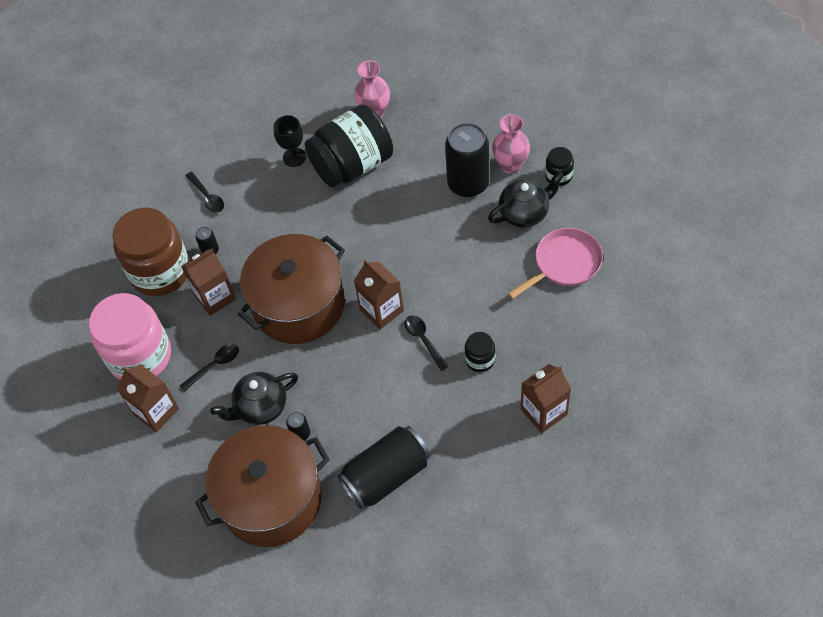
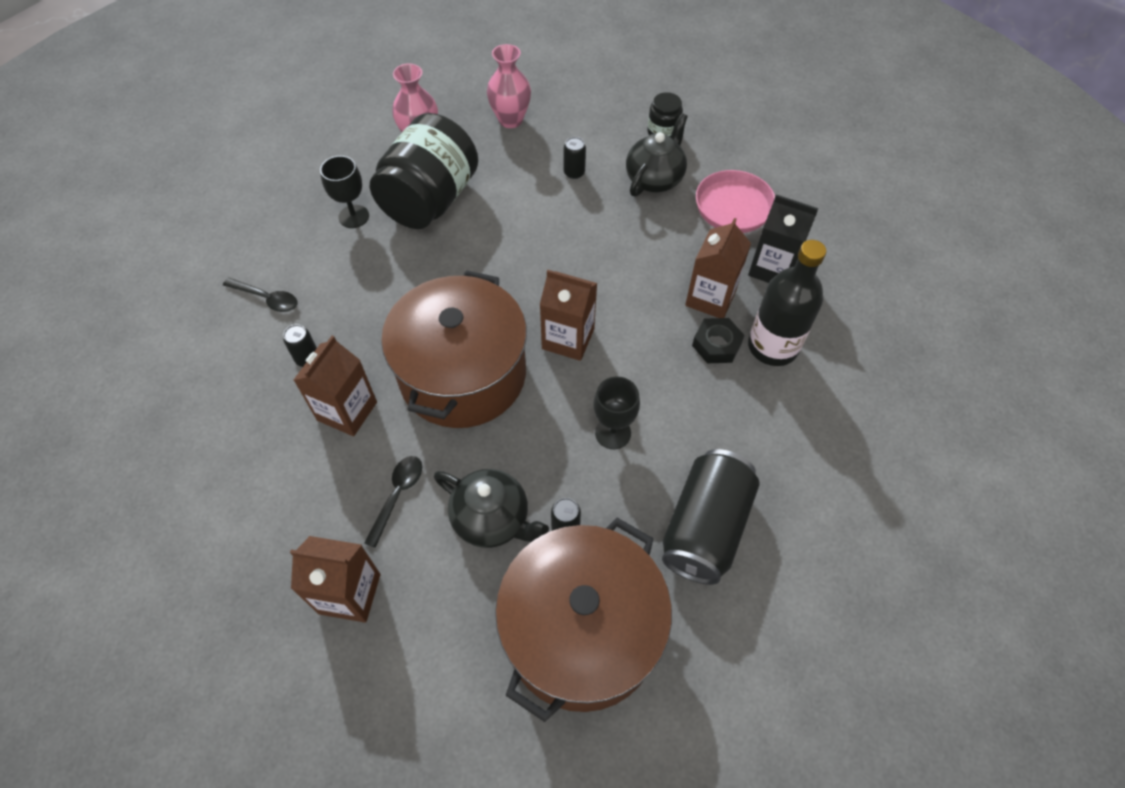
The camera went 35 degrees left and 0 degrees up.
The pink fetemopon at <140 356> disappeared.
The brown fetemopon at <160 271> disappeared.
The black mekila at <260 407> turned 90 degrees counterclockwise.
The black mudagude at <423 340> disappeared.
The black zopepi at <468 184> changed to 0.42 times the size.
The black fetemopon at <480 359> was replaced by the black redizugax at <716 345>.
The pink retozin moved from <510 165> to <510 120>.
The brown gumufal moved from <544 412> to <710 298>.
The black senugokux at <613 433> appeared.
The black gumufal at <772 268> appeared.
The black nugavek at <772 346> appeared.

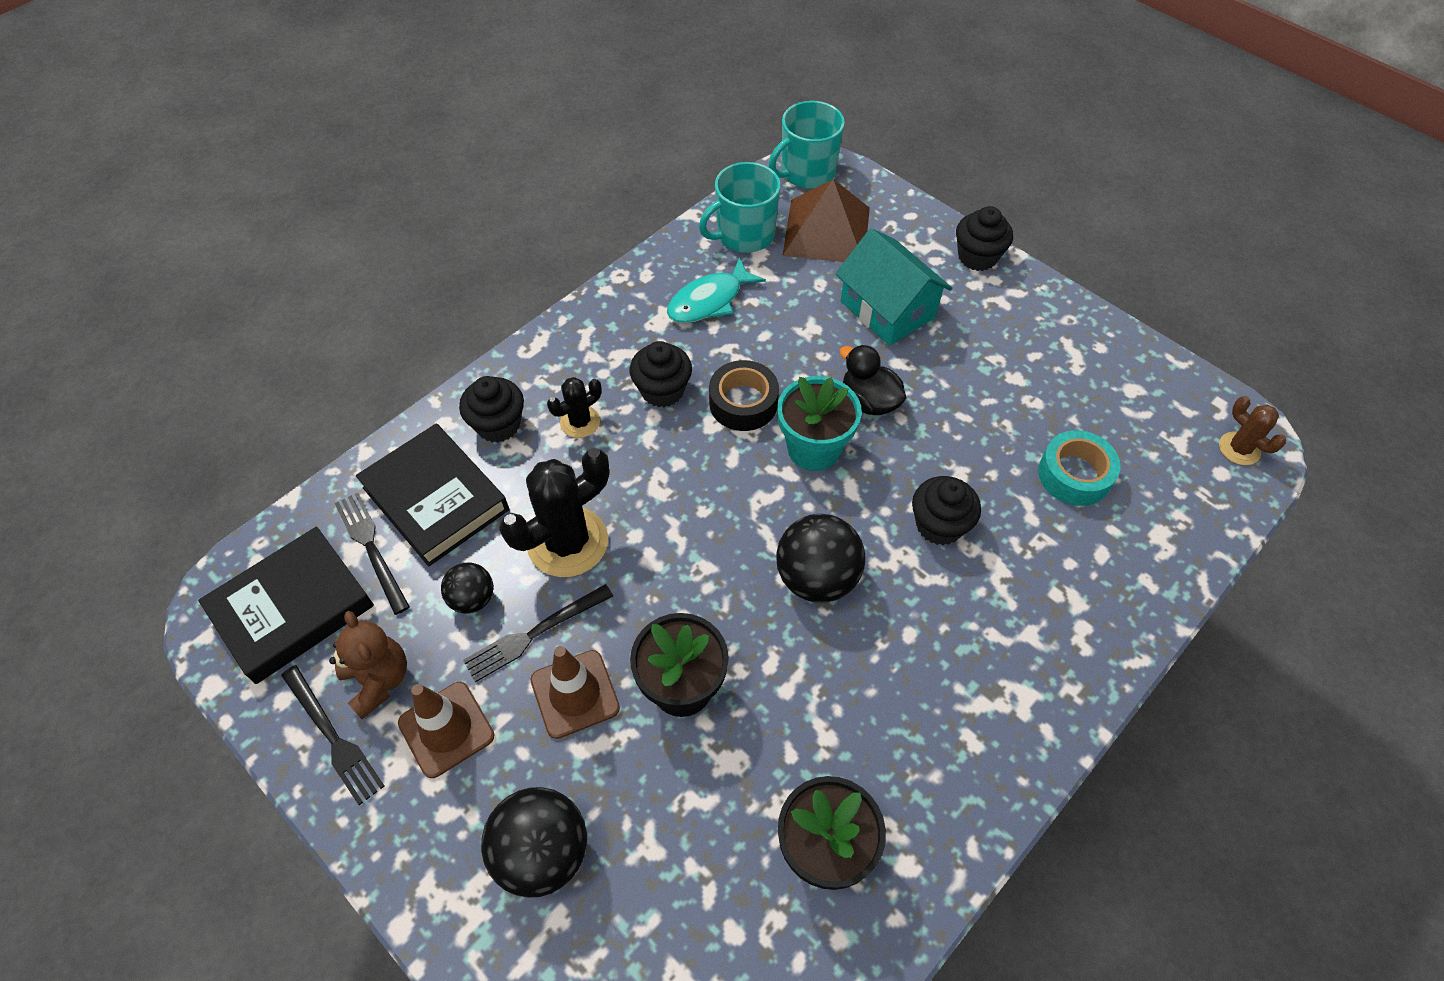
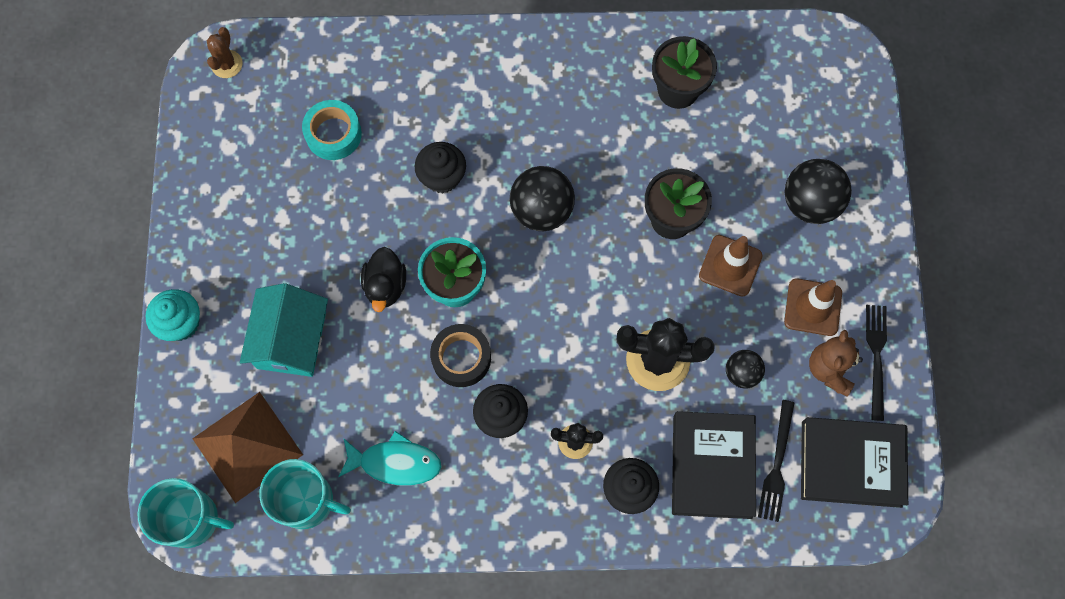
The camera went 135 degrees left and 15 degrees up.
The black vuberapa at <534 634> disappeared.
The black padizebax at <977 257> became the turquoise padizebax at <181 323>.

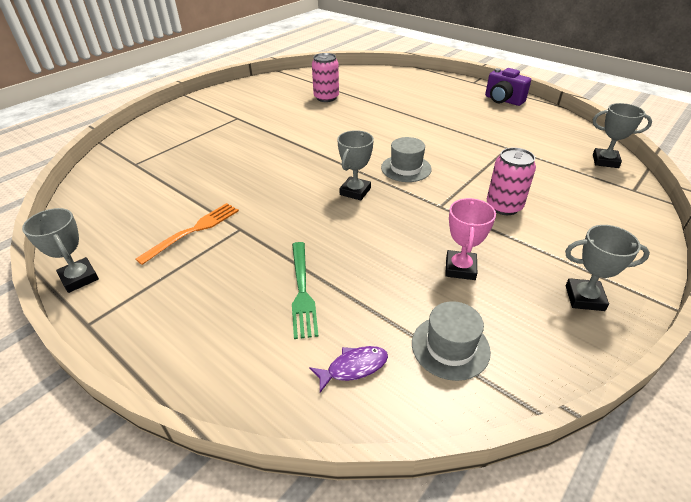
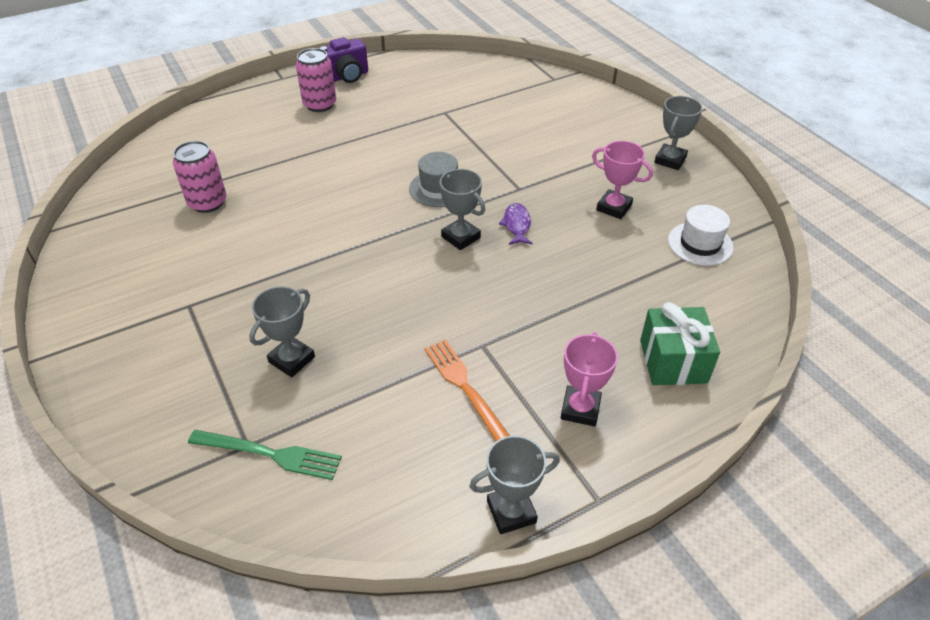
The camera went 70 degrees left and 5 degrees up.
The green vuberapa moved from <302 291> to <270 454>.
The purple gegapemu moved from <353 367> to <517 225>.
The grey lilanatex at <450 347> became the white lilanatex at <700 244>.
The pink zopepi moved from <504 206> to <320 105>.
The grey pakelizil moved from <605 161> to <292 359>.
The pink pakelizil at <580 409> appeared.
The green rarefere at <673 361> appeared.

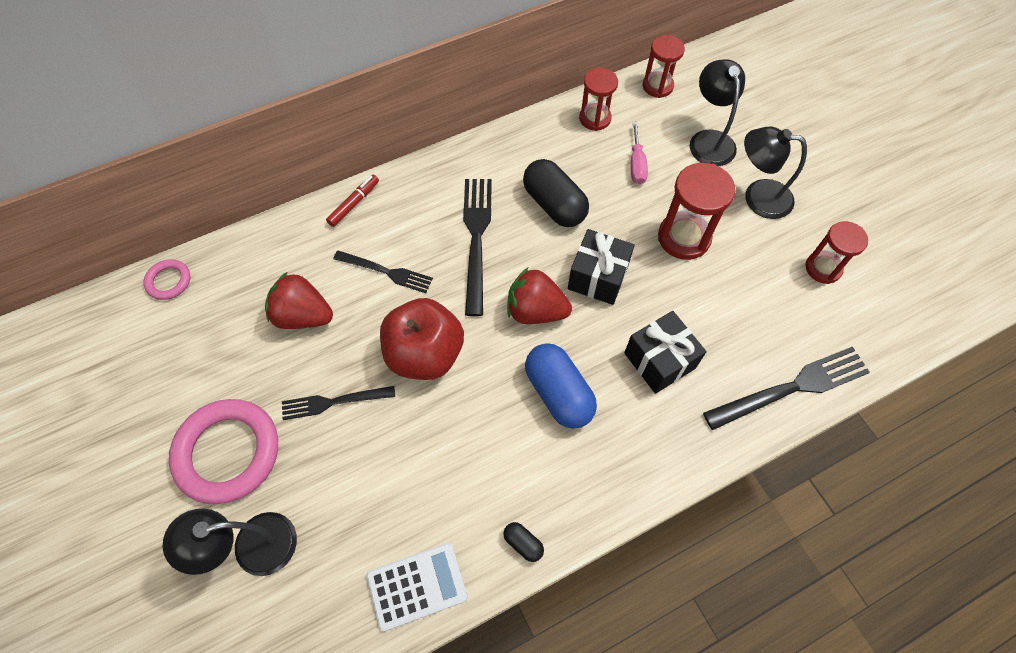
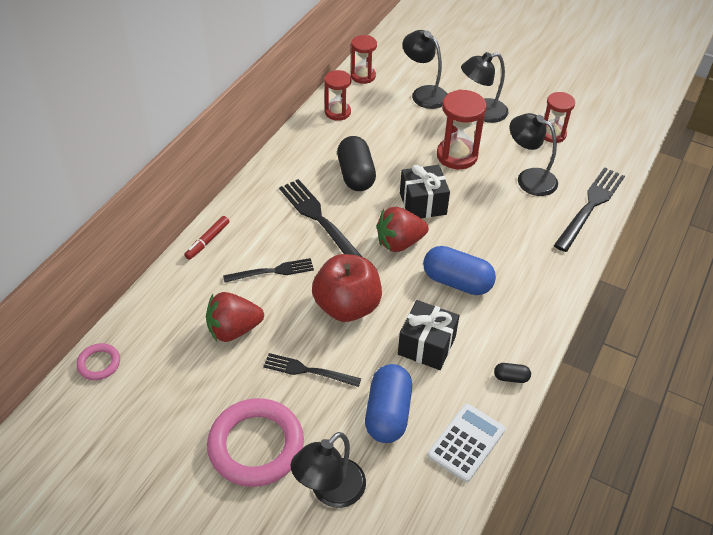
The camera went 35 degrees left and 15 degrees down.
The black vuberapa at <333 402> turned 60 degrees clockwise.
The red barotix at <354 204> turned 150 degrees counterclockwise.
The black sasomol at <554 204> turned 60 degrees clockwise.
The black rarefere moved from <659 360> to <426 345>.
The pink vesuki at <636 164> disappeared.
The blue sasomol at <388 413> appeared.
The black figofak at <529 178> appeared.

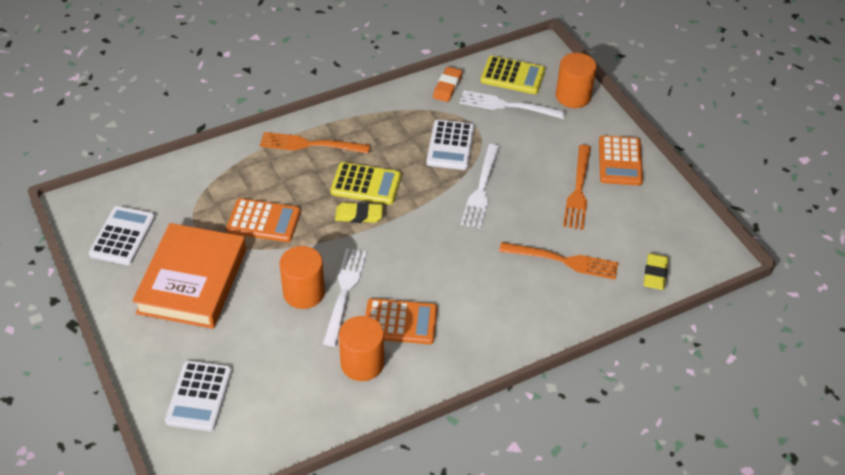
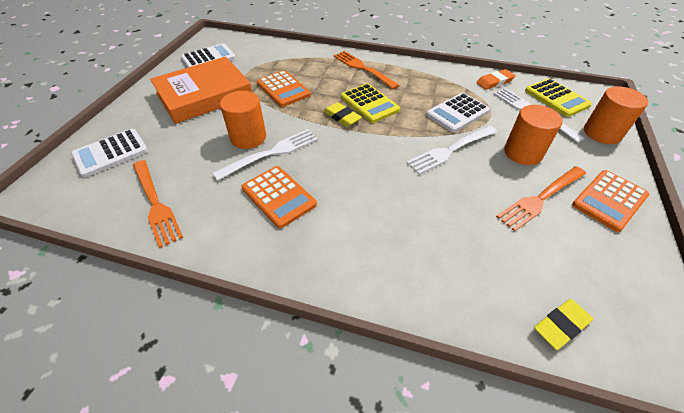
The camera went 45 degrees right and 0 degrees up.
The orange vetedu moved from <362 363> to <523 153>.
The orange vuberapa moved from <563 261> to <155 203>.

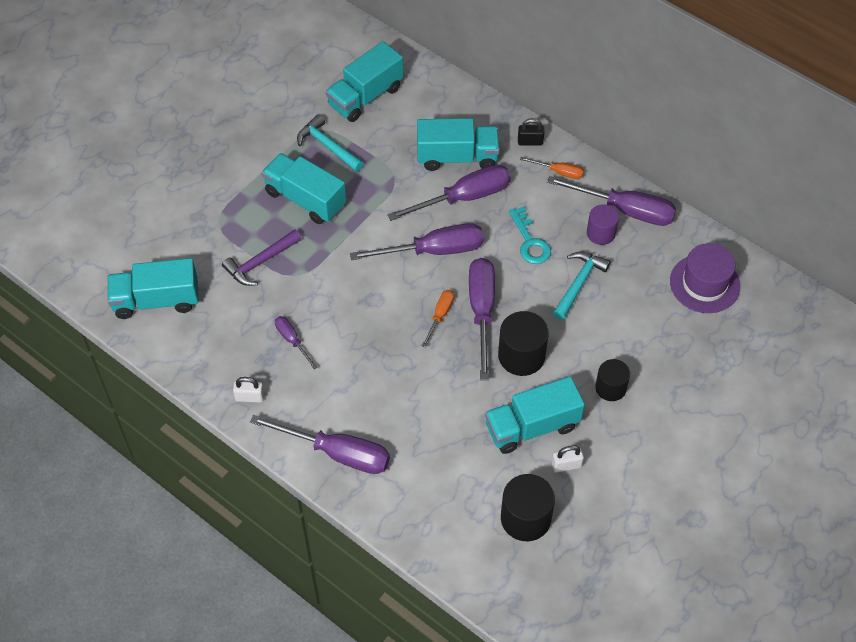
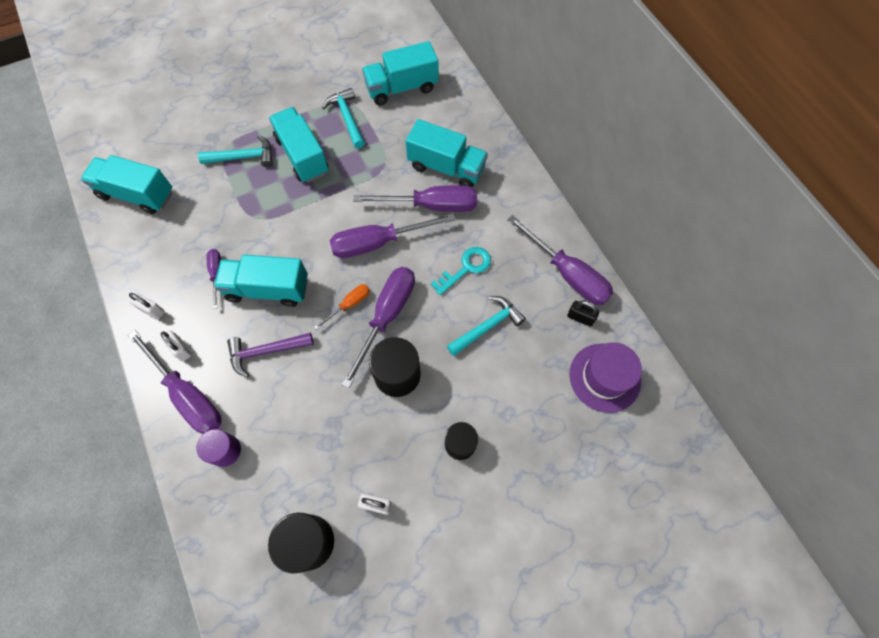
The camera went 25 degrees right and 10 degrees up.
The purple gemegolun moved from <260 262> to <266 351>.
The purple vesuki at <433 250> turned 150 degrees clockwise.
The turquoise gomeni moved from <532 426> to <268 289>.
The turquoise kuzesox at <530 241> turned 135 degrees counterclockwise.
The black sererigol moved from <530 142> to <580 317>.
The orange vesuki at <559 172> disappeared.
The purple vetedu moved from <601 233> to <225 450>.
The white sererigol at <181 349> appeared.
The turquoise gemegolun at <243 157> appeared.

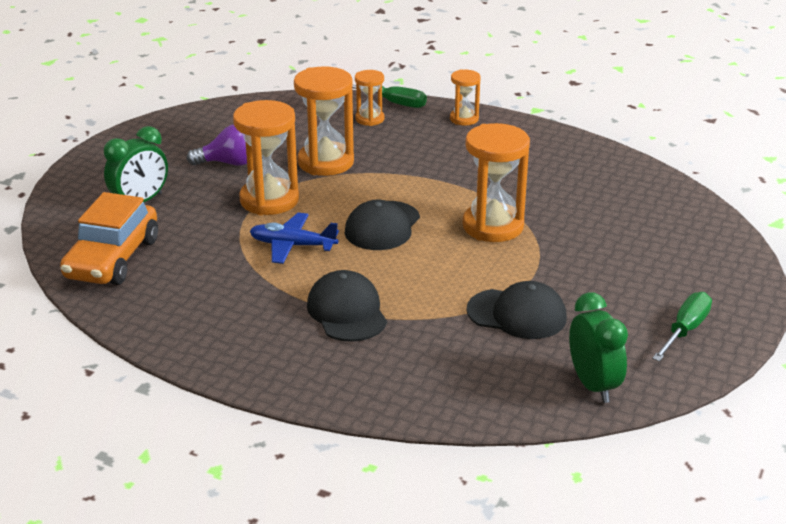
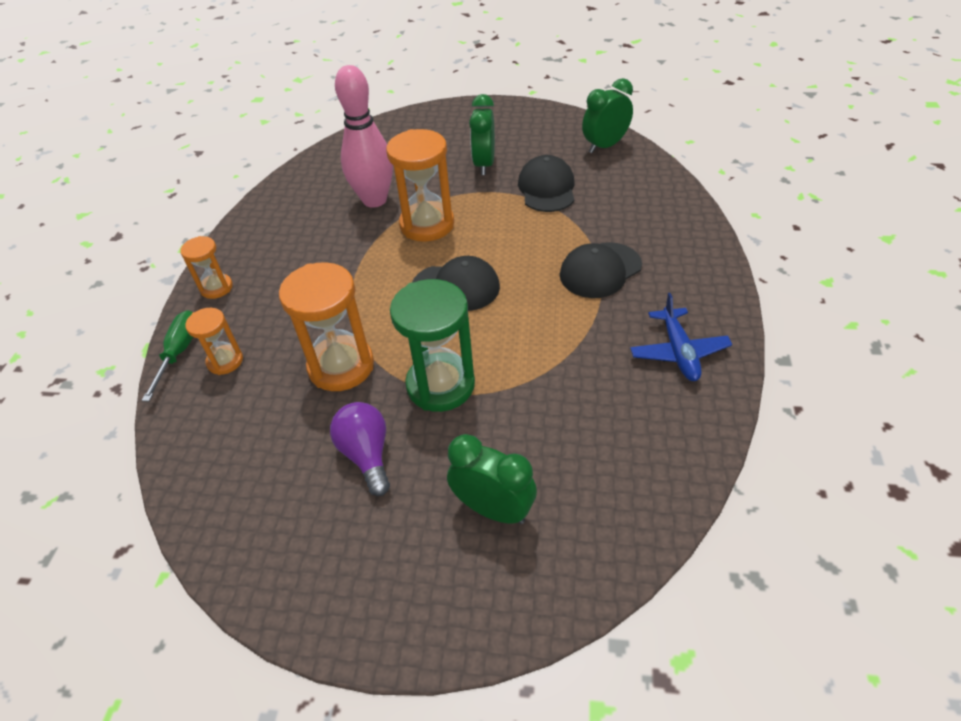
The camera went 105 degrees left and 15 degrees up.
The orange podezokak at <112 259> disappeared.
The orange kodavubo at <269 200> became the green kodavubo at <440 385>.
The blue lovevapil moved from <293 246> to <678 352>.
The green vesuki at <685 330> disappeared.
The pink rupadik at <374 200> appeared.
The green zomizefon at <484 164> appeared.

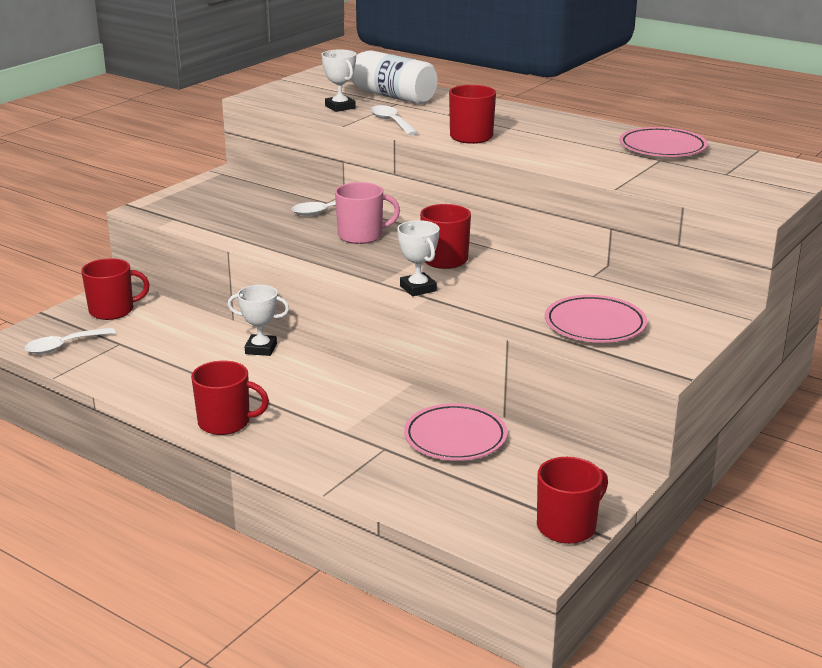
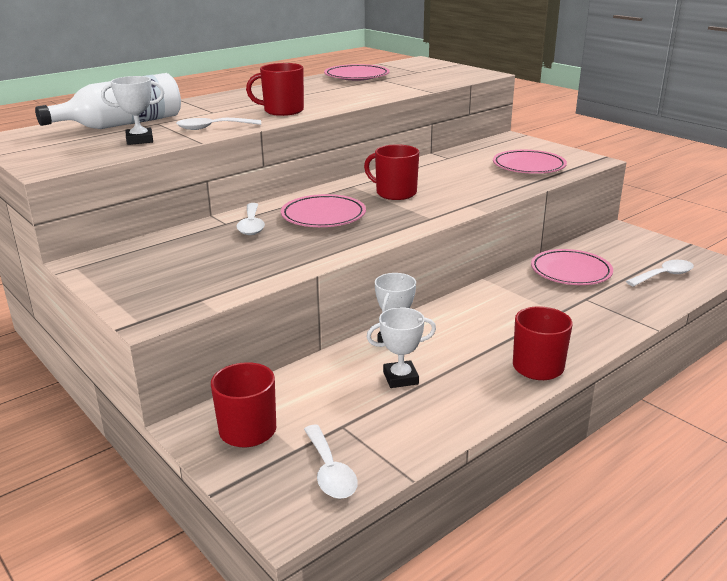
The camera went 75 degrees left and 0 degrees up.
The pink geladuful at <361 236> was replaced by the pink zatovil at <323 216>.
The white pakelizil moved from <418 288> to <400 378>.
The red geladuful at <567 526> disappeared.
The white mudagude at <664 275> appeared.

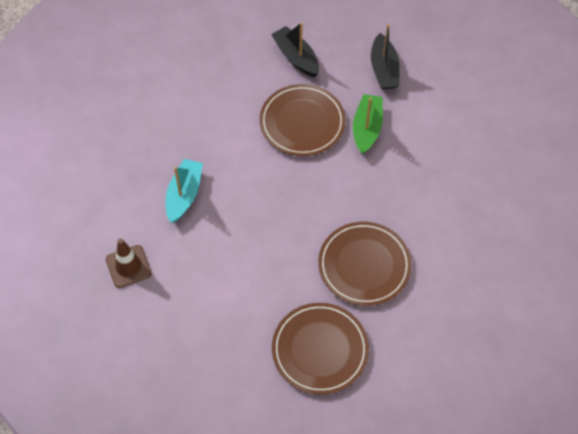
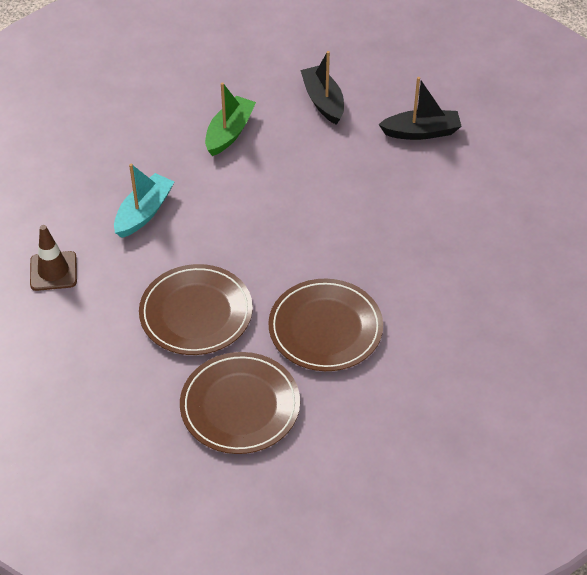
The camera went 15 degrees right and 10 degrees down.
The brown zatovil moved from <302 122> to <196 313>.
The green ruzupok moved from <367 128> to <229 133>.
The black ruzupok at <384 69> turned 105 degrees counterclockwise.

